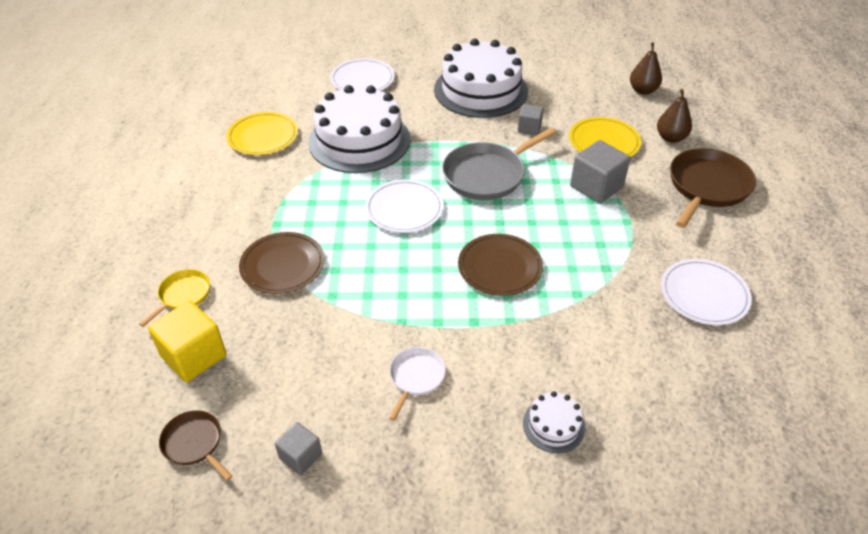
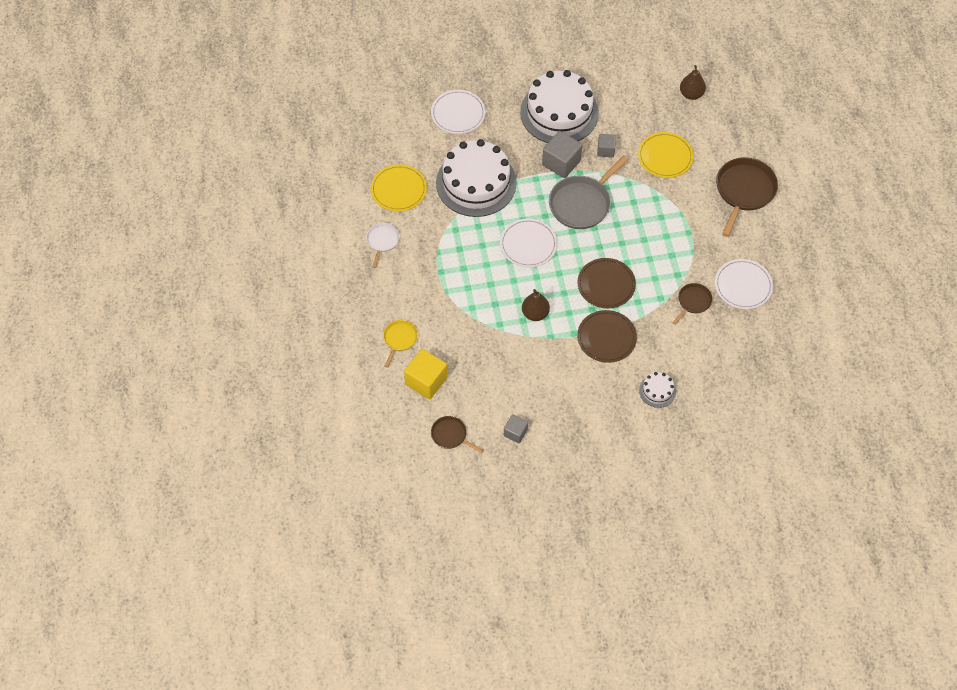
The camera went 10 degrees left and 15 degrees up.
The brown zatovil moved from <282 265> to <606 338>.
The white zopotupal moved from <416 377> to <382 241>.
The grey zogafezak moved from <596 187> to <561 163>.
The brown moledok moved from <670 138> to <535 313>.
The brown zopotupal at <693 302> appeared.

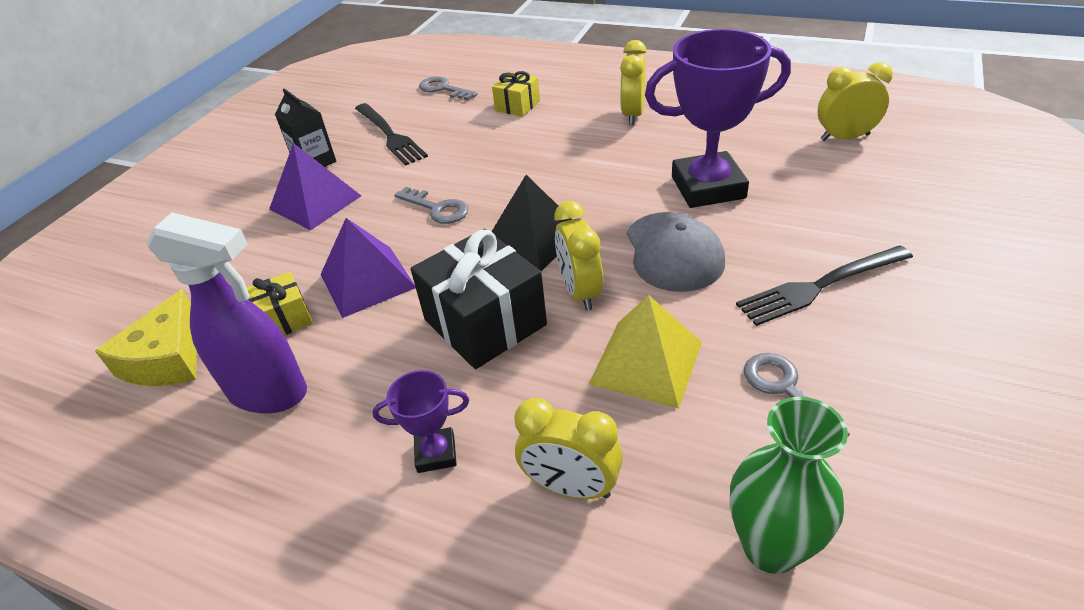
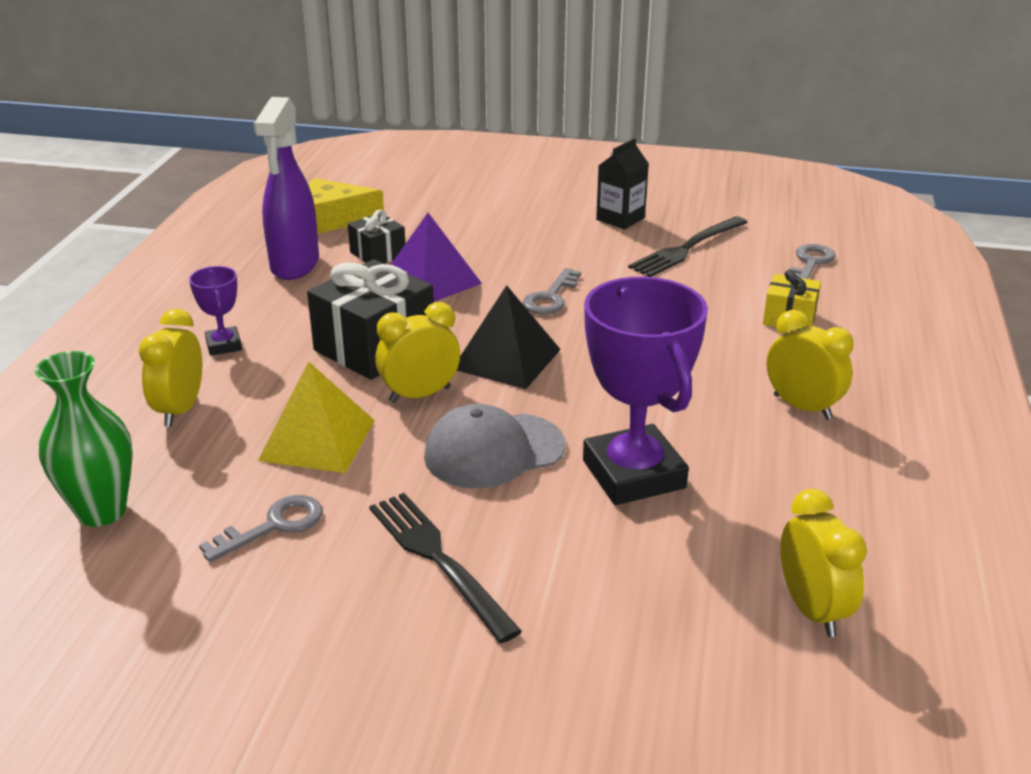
The camera went 75 degrees right and 10 degrees down.
The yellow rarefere at <284 320> became the black rarefere at <378 254>.
The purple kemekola at <315 202> disappeared.
The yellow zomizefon at <633 115> turned 45 degrees clockwise.

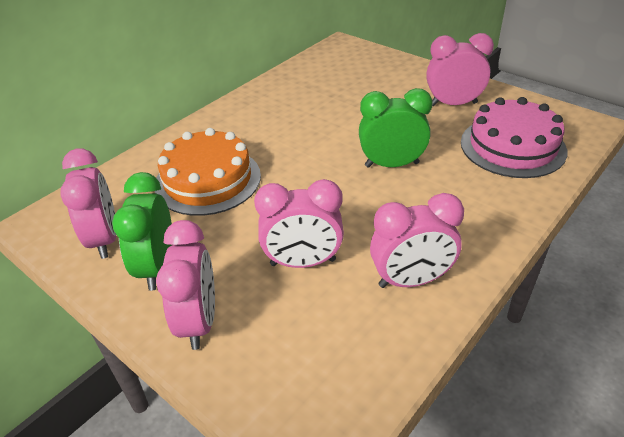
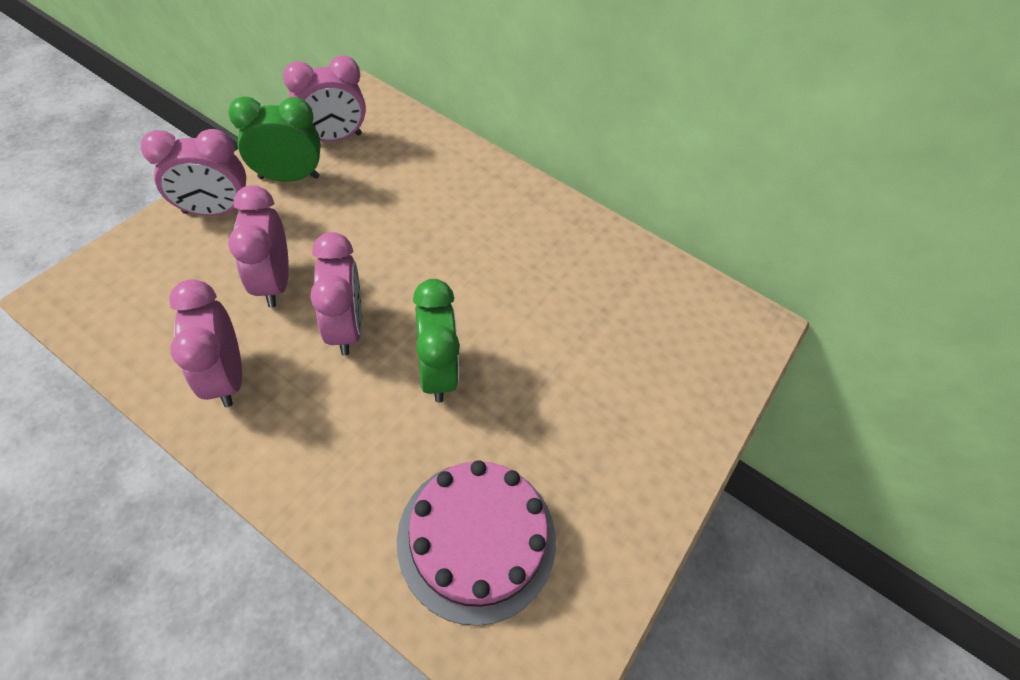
The camera went 75 degrees right and 15 degrees up.
The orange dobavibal at <208 180> disappeared.
The pink zomizefon moved from <453 104> to <346 327>.

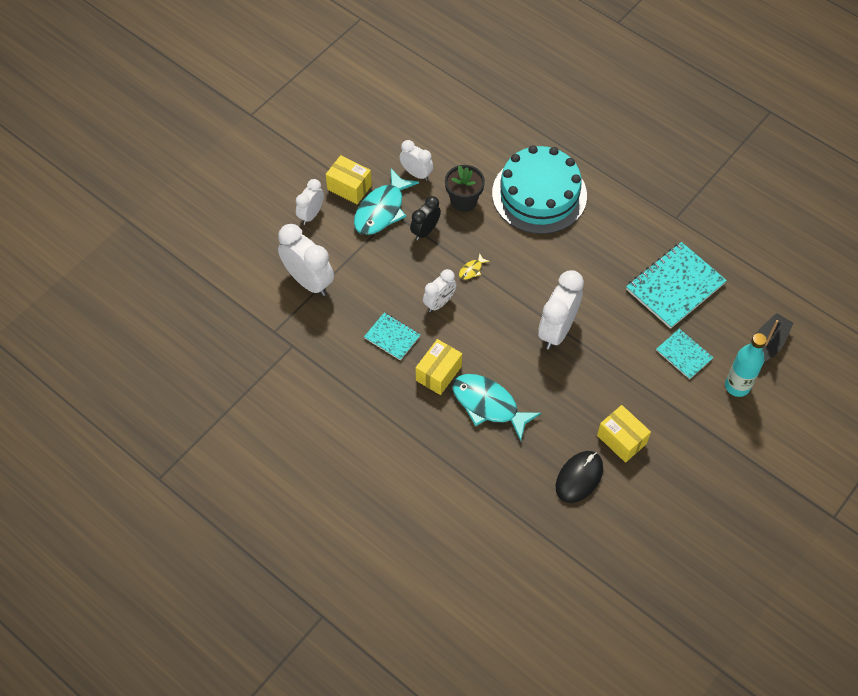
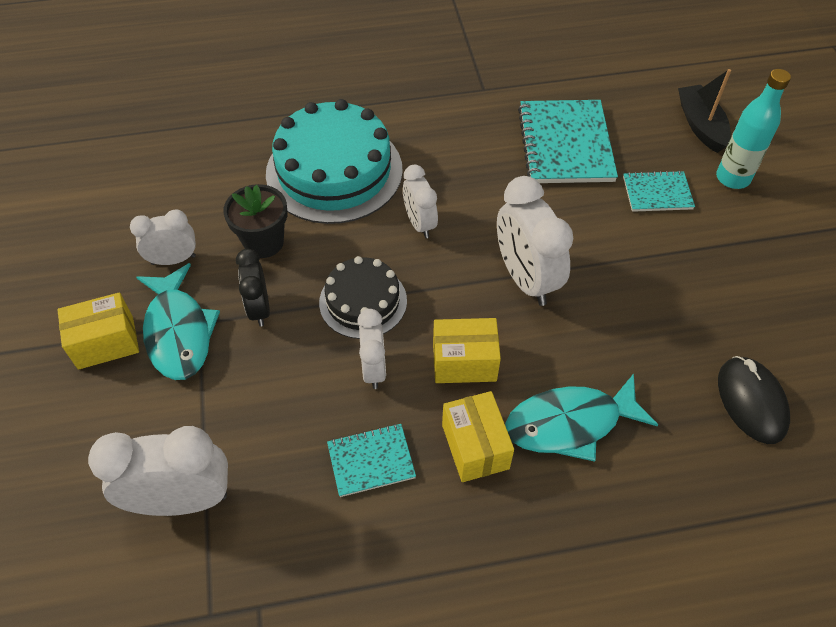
The camera went 50 degrees left and 5 degrees down.
The white zomizefon moved from <311 214> to <419 223>.
The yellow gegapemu at <472 270> was replaced by the black dobavibal at <363 301>.
The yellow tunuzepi moved from <621 439> to <464 362>.

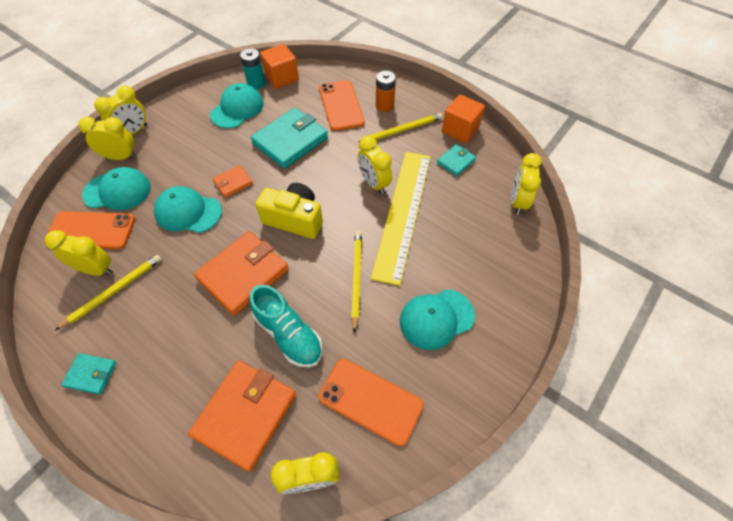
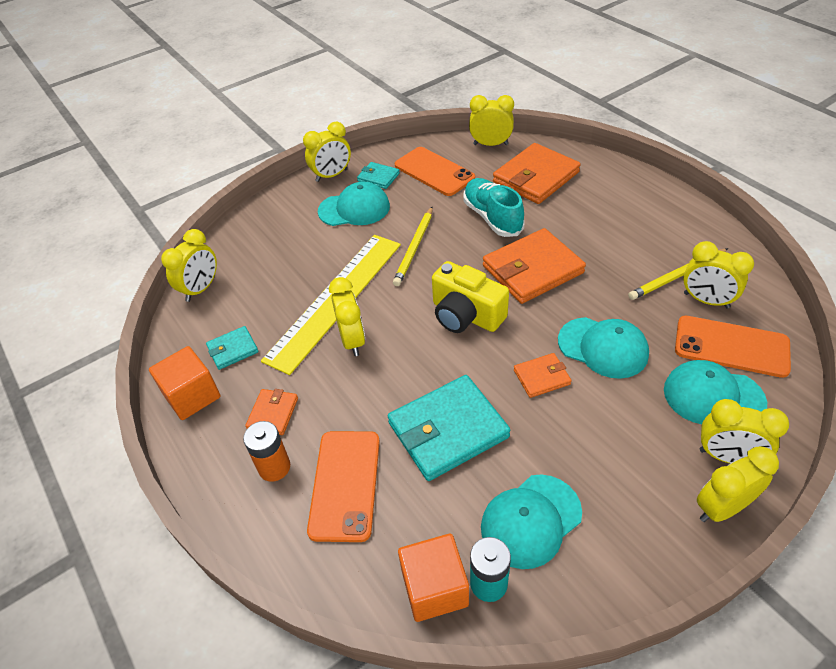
The camera went 160 degrees left and 10 degrees down.
The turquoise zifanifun moved from <91 374> to <378 177>.
The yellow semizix at <402 130> was replaced by the orange zifanifun at <273 413>.
The yellow zomizefon at <331 175> appeared.

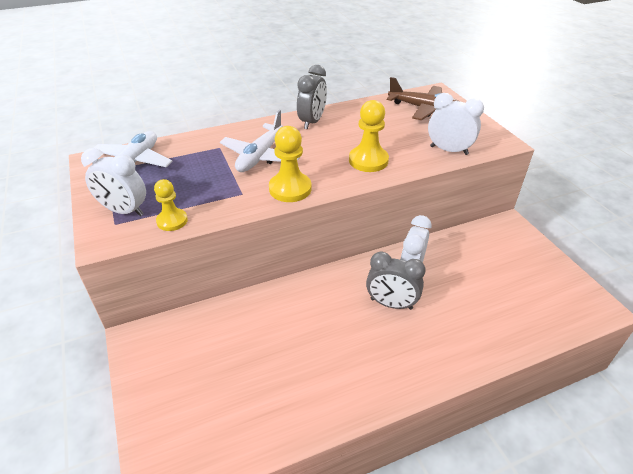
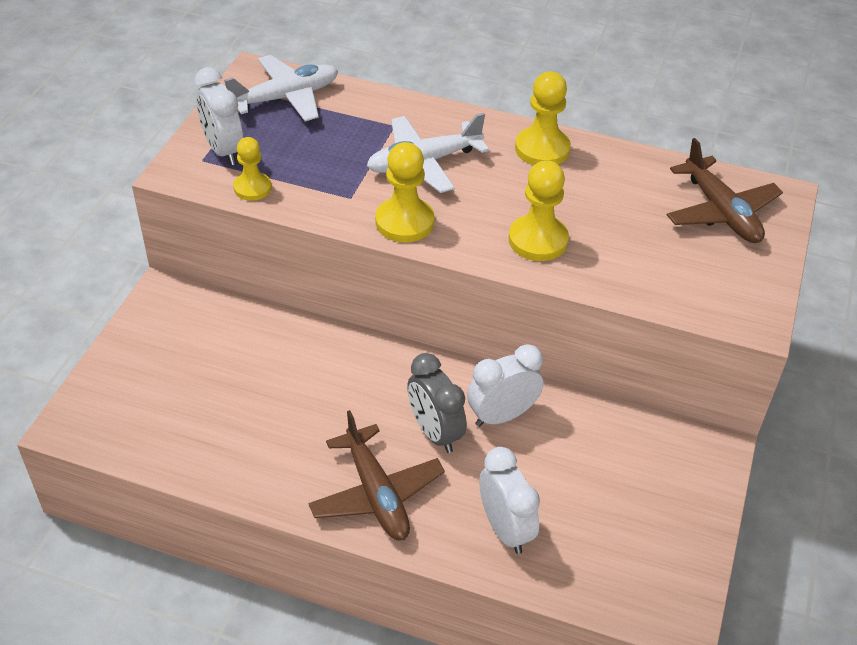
The camera went 40 degrees right and 5 degrees up.
The grey zomizefon at <312 122> was replaced by the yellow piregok at <542 149>.
The white zomizefon moved from <449 150> to <505 529>.
The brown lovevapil at <376 494> appeared.

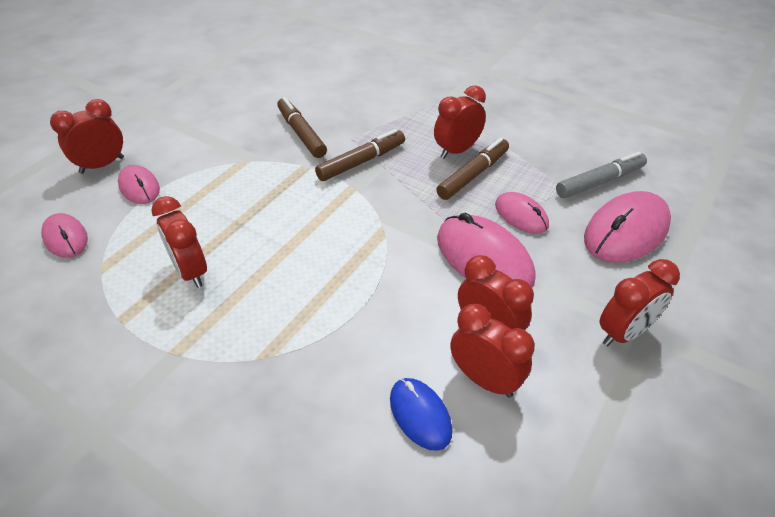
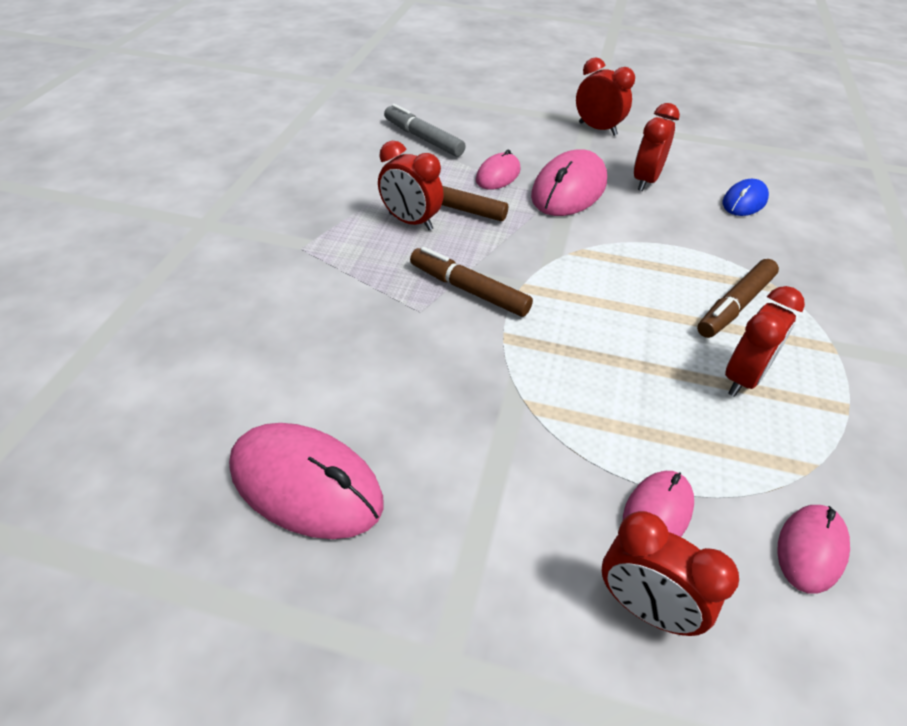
The camera went 110 degrees left and 0 degrees up.
The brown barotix moved from <301 133> to <735 306>.
The red zomizefon at <484 380> disappeared.
The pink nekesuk moved from <626 231> to <306 484>.

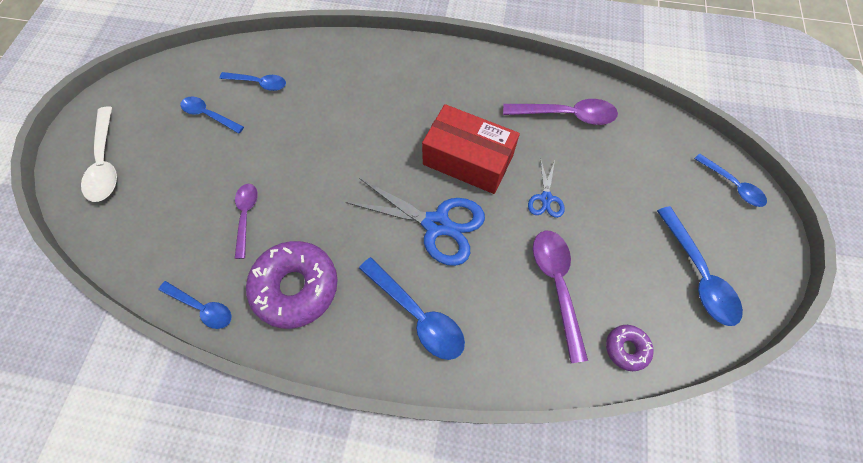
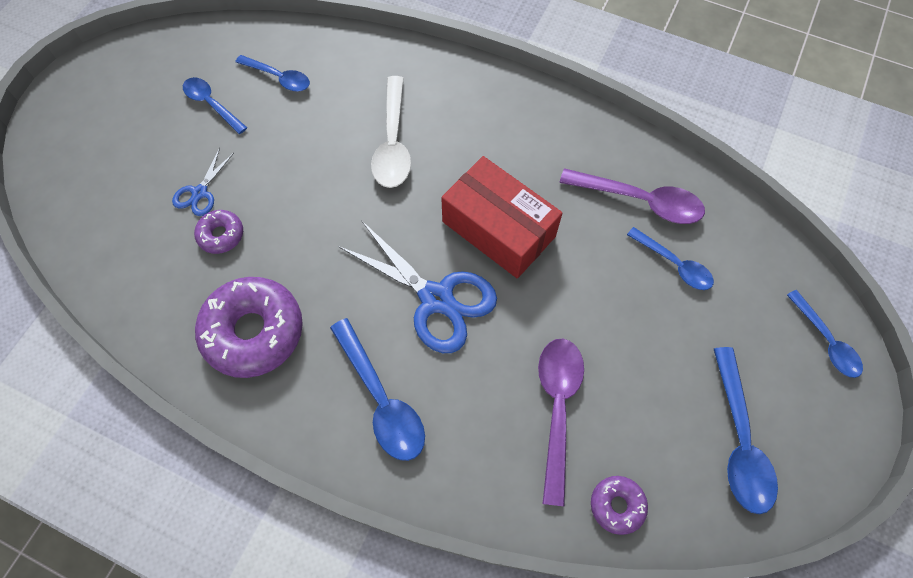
The camera went 15 degrees right and 0 degrees up.
The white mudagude moved from <106 162> to <393 143>.
The blue mudagude moved from <202 307> to <674 264>.
The purple mudagude at <246 216> was replaced by the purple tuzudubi at <221 235>.
The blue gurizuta moved from <546 198> to <200 193>.

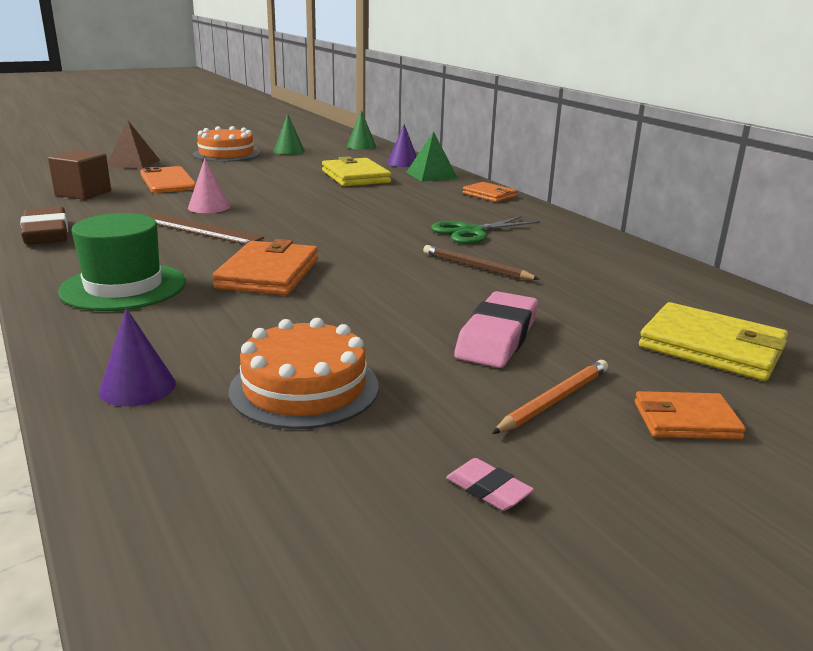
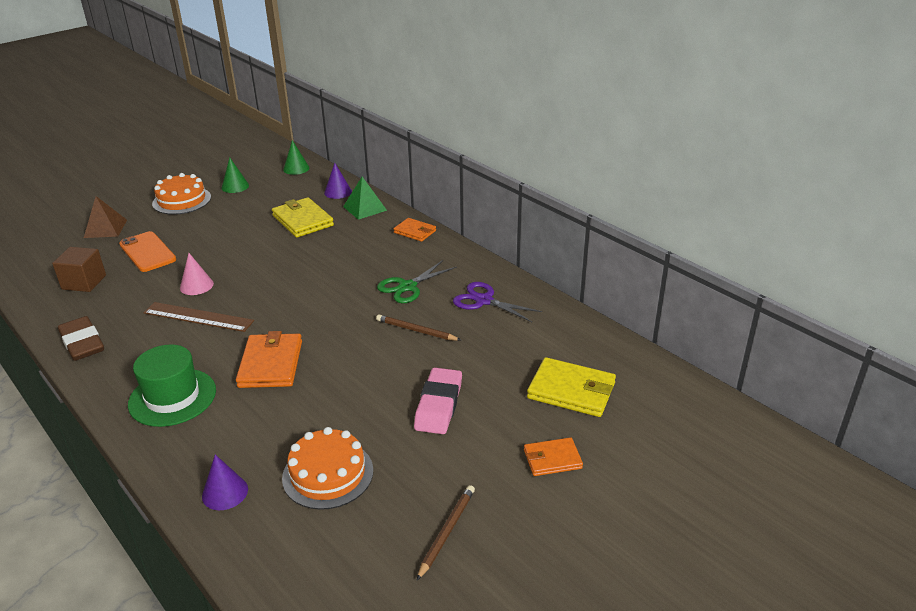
The camera went 10 degrees left and 10 degrees up.
The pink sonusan at <488 490> was replaced by the brown semizix at <447 532>.
The orange semizix at <554 400> disappeared.
The purple gurizuta at <484 300> appeared.

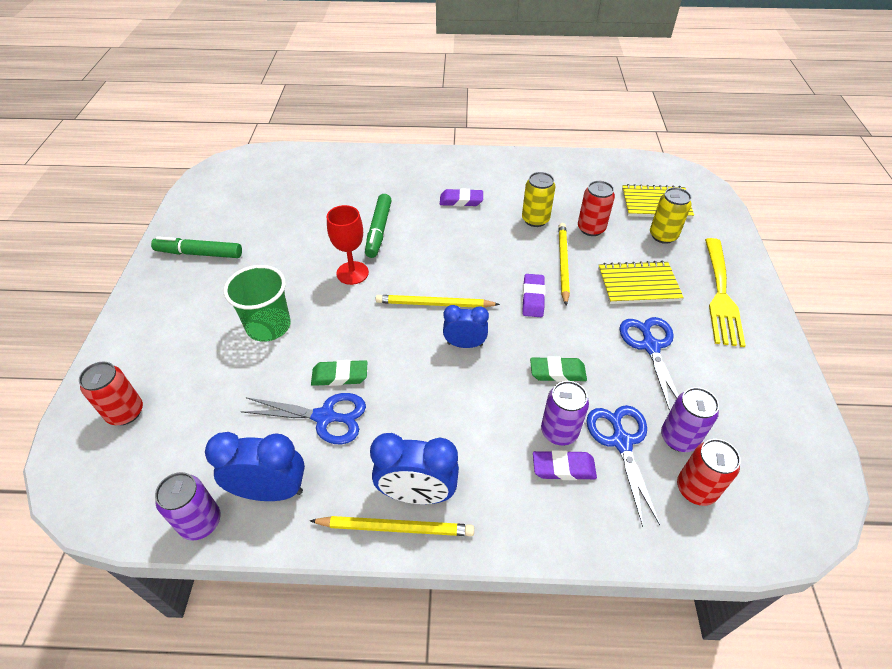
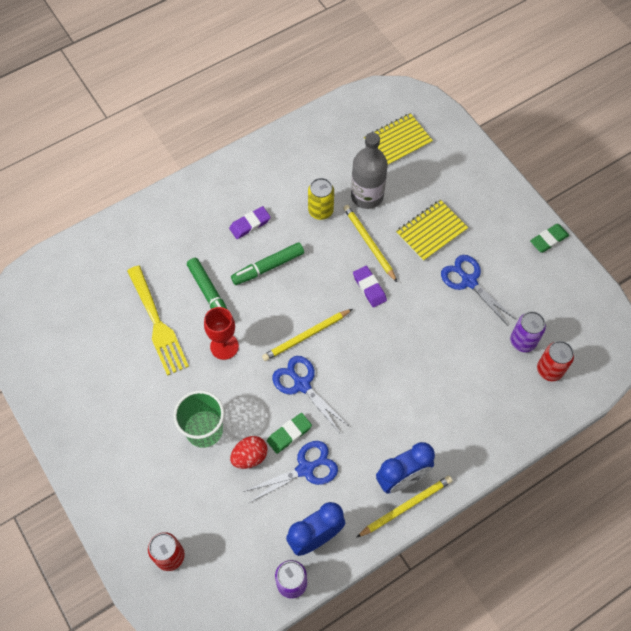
The camera went 35 degrees left and 15 degrees up.
The green barotix moved from <199 253> to <268 267>.
The blue zomizefon at <464 344> disappeared.
The green sonusan moved from <557 372> to <548 240>.
The purple sonusan at <563 468> disappeared.
The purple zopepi at <559 431> disappeared.
The red zopepi at <591 228> was replaced by the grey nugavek at <367 196>.
The blue gurizuta moved from <621 442> to <302 384>.
The yellow zopepi at <663 236> disappeared.
The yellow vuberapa moved from <720 294> to <157 323>.
The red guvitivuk at <250 457> appeared.

